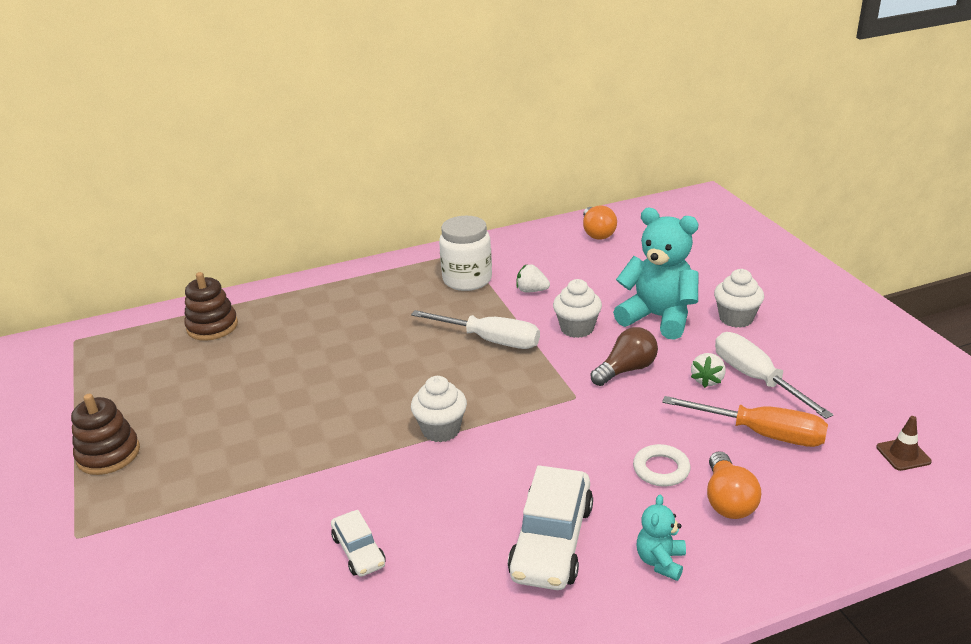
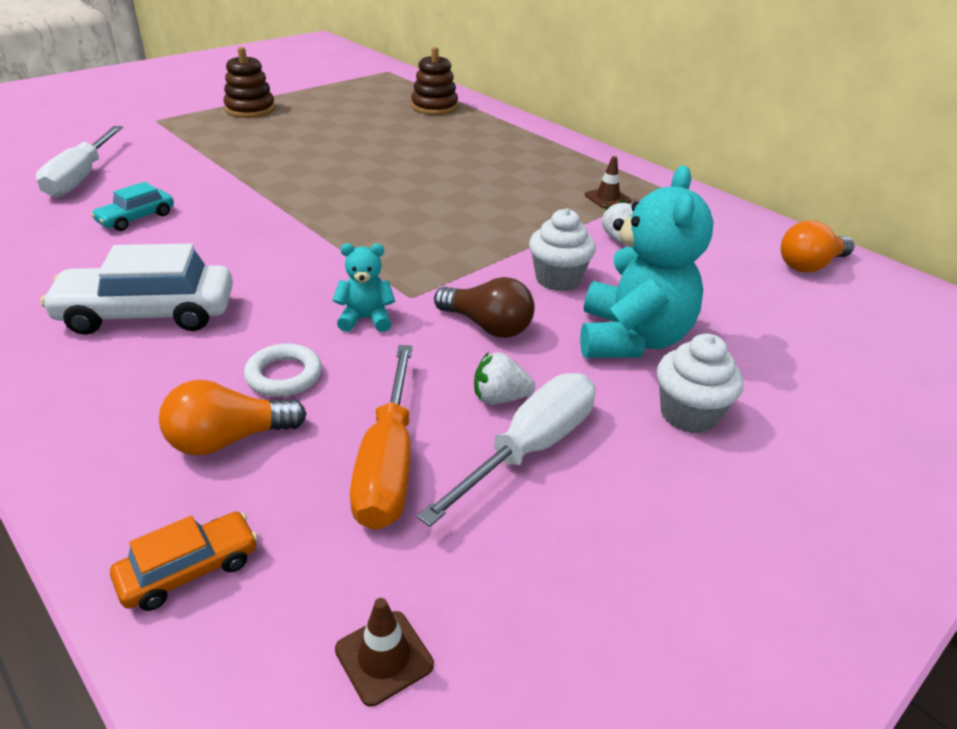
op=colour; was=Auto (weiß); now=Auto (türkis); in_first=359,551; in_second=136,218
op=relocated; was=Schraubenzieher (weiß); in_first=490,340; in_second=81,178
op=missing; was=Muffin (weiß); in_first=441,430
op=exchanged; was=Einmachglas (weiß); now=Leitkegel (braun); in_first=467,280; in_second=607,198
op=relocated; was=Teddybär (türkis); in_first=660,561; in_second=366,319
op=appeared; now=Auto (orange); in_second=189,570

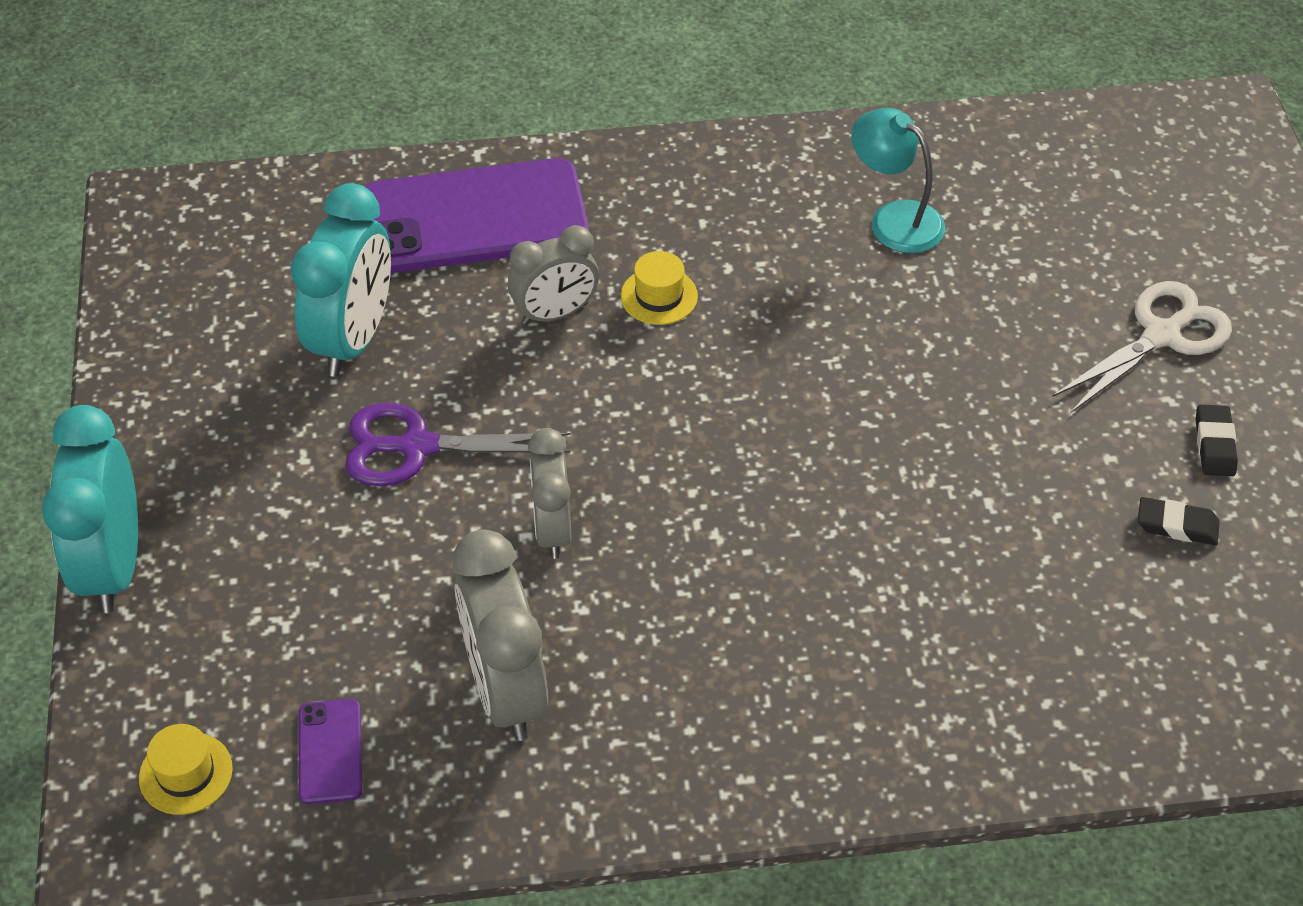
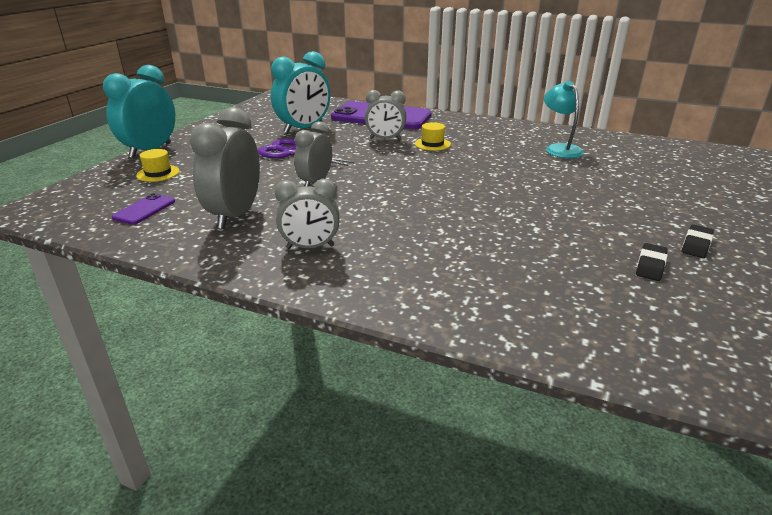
op=relocated; was=Hut (gelb); in_first=186,773; in_second=158,173
op=missing; was=Schere (weiß); in_first=1161,336
op=spun; was=Radiergummi (schwarz); in_first=1177,525; in_second=650,265; clockwise=75
op=appeared; now=Wecker (grau); in_second=310,247

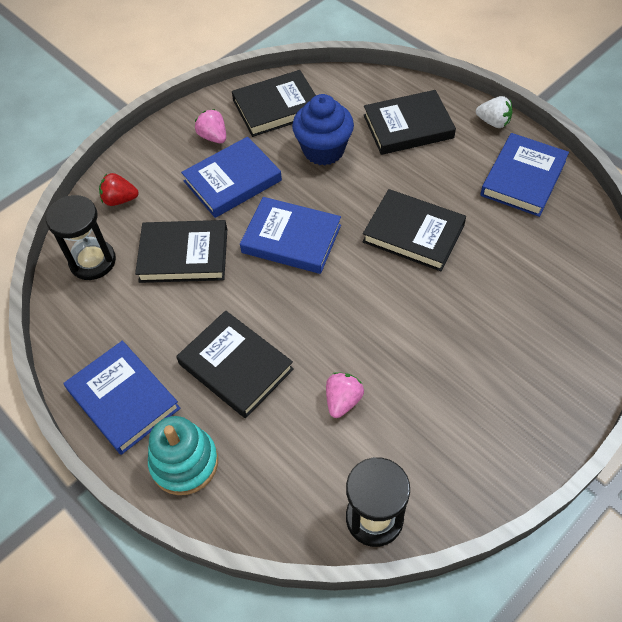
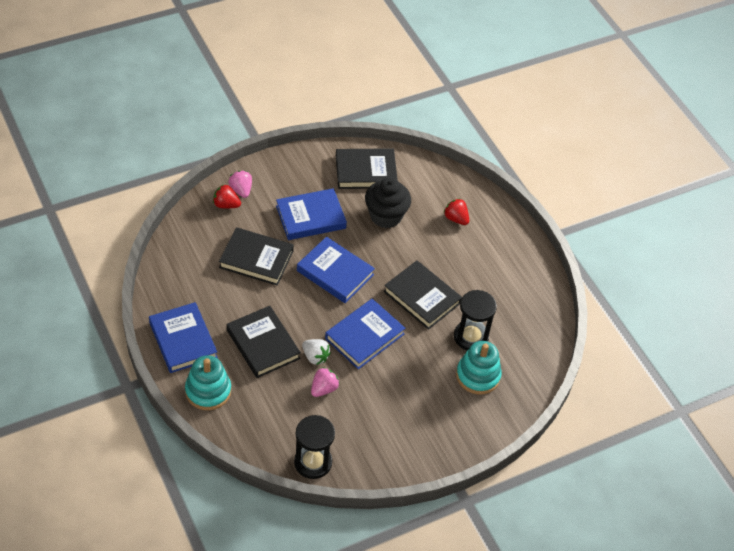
op=relocated; was=Sanduhr (schwarz); in_first=93,261; in_second=471,337
op=relocated; was=Erdbeere (rosa); in_first=213,137; in_second=241,190
op=colour; was=Muffin (blau); now=Muffin (schwarz); in_first=323,150; in_second=386,216
op=exchanged; was=Buch (schwarz); now=Erdbeere (rot); in_first=408,127; in_second=456,219
op=relocated; was=Erdbeere (weiß); in_first=493,122; in_second=315,357
op=relocated; was=Buch (blau); in_first=523,178; in_second=364,336
op=appeared; now=Stapelspielzeug (türkis); in_second=478,376

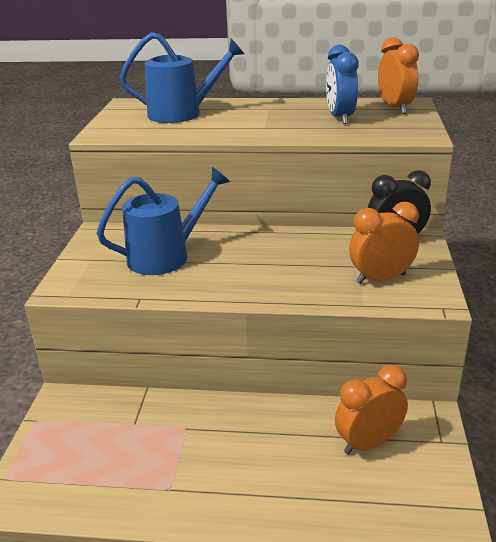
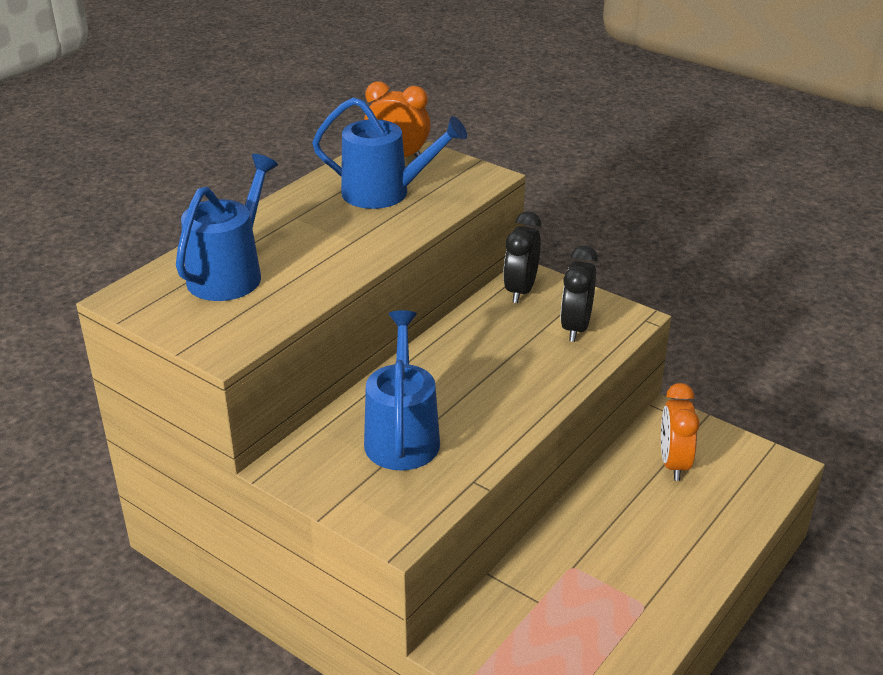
op=exchanged; was=Wecker (blau); now=Gießkanne (blau); in_first=340,118; in_second=384,193
op=colour; was=Wecker (orange); now=Wecker (schwarz); in_first=381,279; in_second=576,328

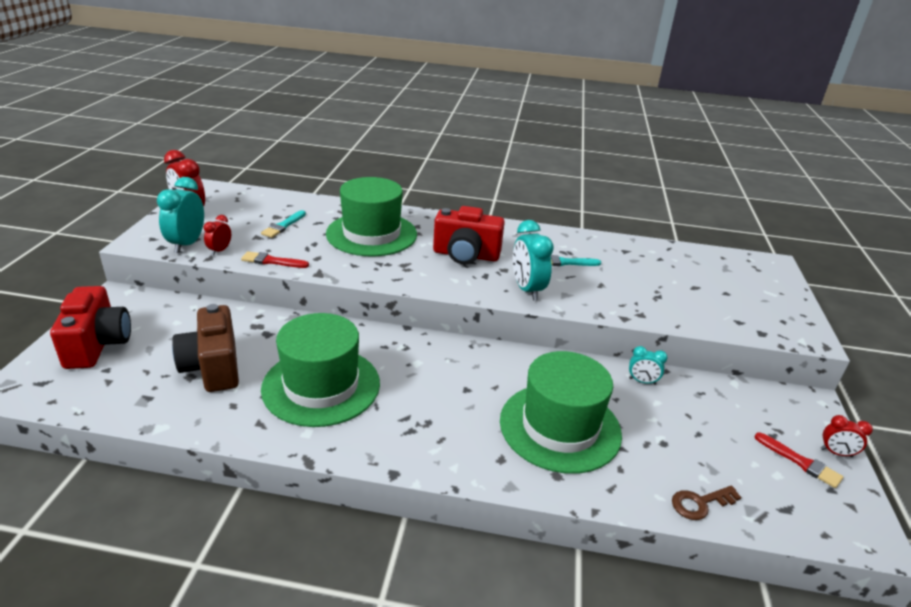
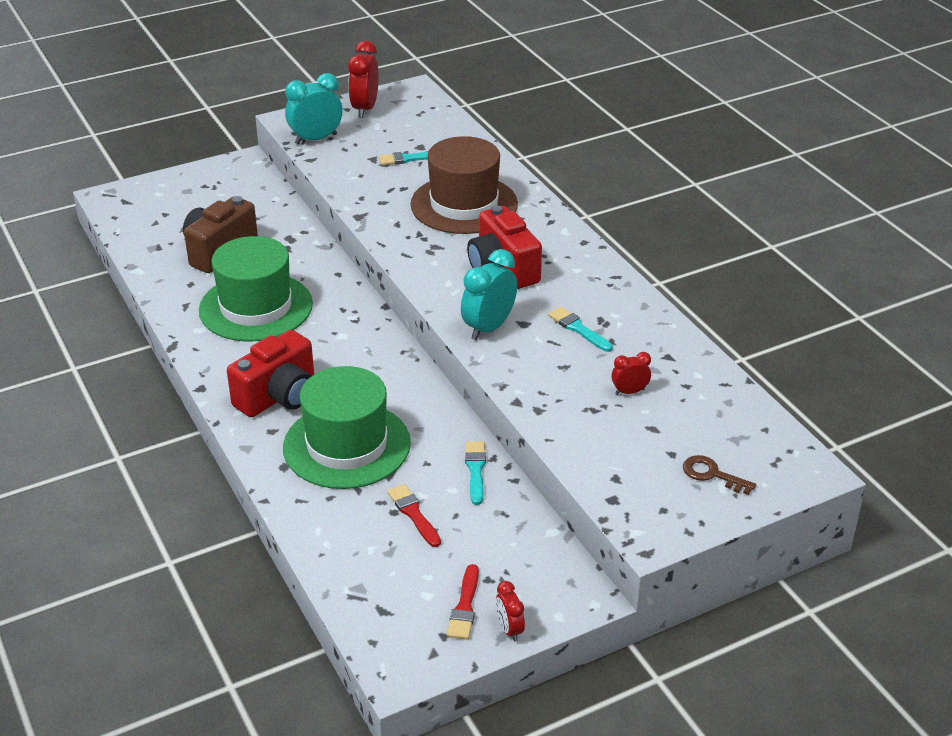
op=relocated; was=Kamera (rot); in_first=98,344; in_second=279,396
op=relocated; was=Wecker (rot); in_first=220,251; in_second=629,392
op=relocated; was=Pinsel (rot); in_first=272,261; in_second=413,514
op=colour; was=Hut (grün); now=Hut (braun); in_first=371,234; in_second=464,204
op=exchanged; was=Wecker (türkis); now=Pinsel (türkis); in_first=642,381; in_second=475,470
op=relocated; was=Schlüssel (braun); in_first=700,503; in_second=712,474

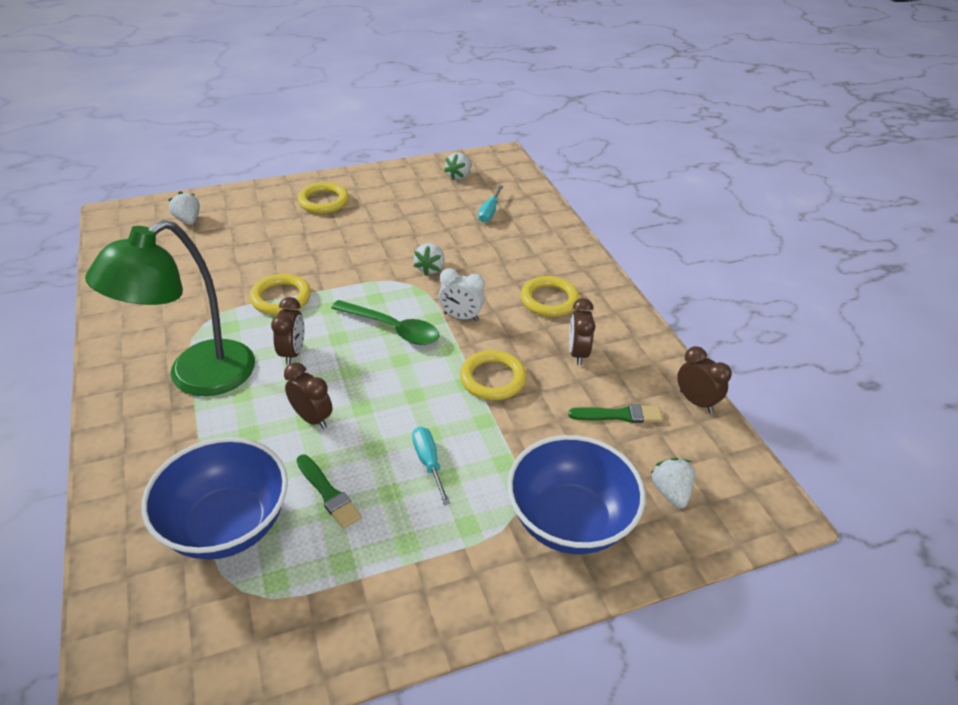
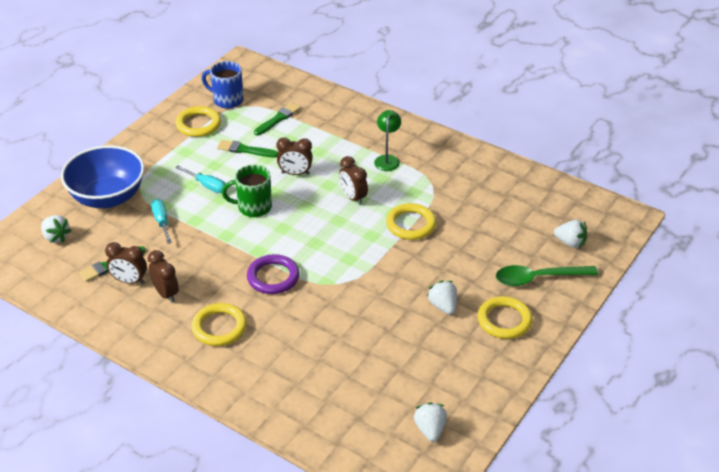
op=size; was=Lampe (grün); in_first=196,377; in_second=387,159; ratio=0.44
op=exchanged; was=Schüssel (blau); now=Pinsel (grün); in_first=227,525; in_second=278,119
op=relocated; was=Löffel (grün); in_first=393,329; in_second=538,278
op=relocated; was=Erdbeere (weiß); in_first=430,268; in_second=443,306
op=exchanged; was=Wecker (weiß); now=Ring (lila); in_first=461,317; in_second=273,277
op=relocated; was=Ring (gelb); in_first=493,379; in_second=198,124
op=relocated; was=Schraubenzieher (türkis); in_first=489,212; in_second=162,222
op=relocated; was=Wecker (braun); in_first=696,401; in_second=129,281
op=appeared; now=Tasse (blau); in_second=227,100
op=appeared; now=Tasse (grün); in_second=253,207

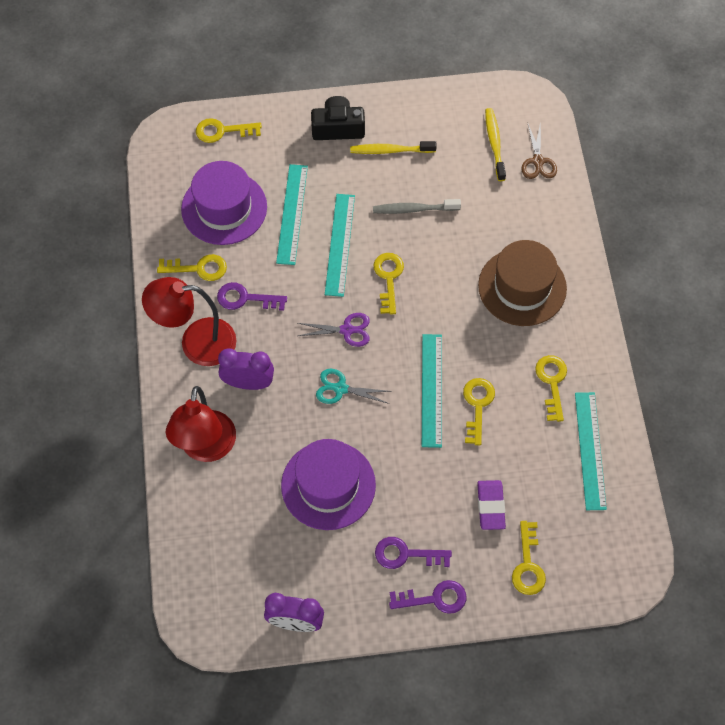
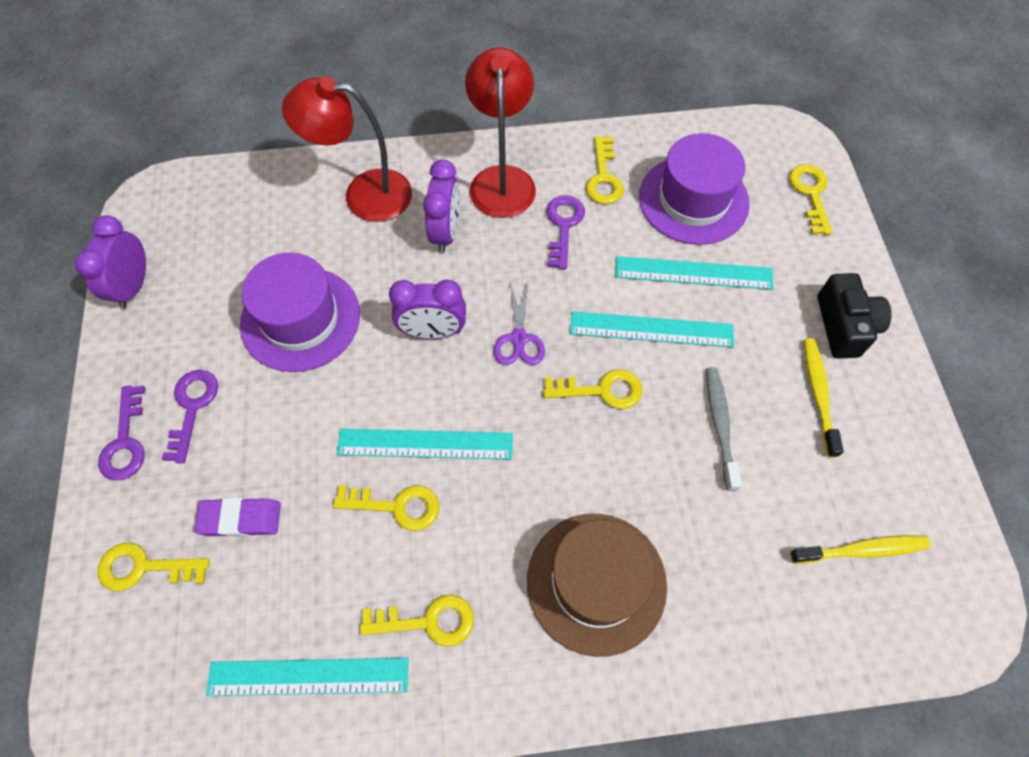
op=exchanged; was=Schere (türkis); now=Wecker (lila); in_first=340,389; in_second=433,332
op=missing; was=Schere (braun); in_first=538,161

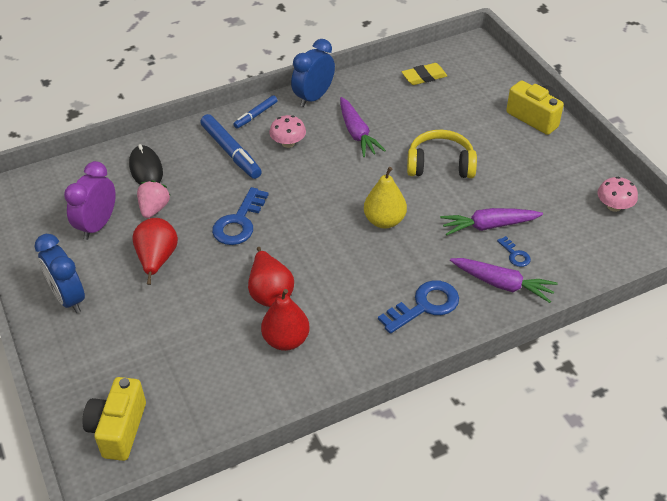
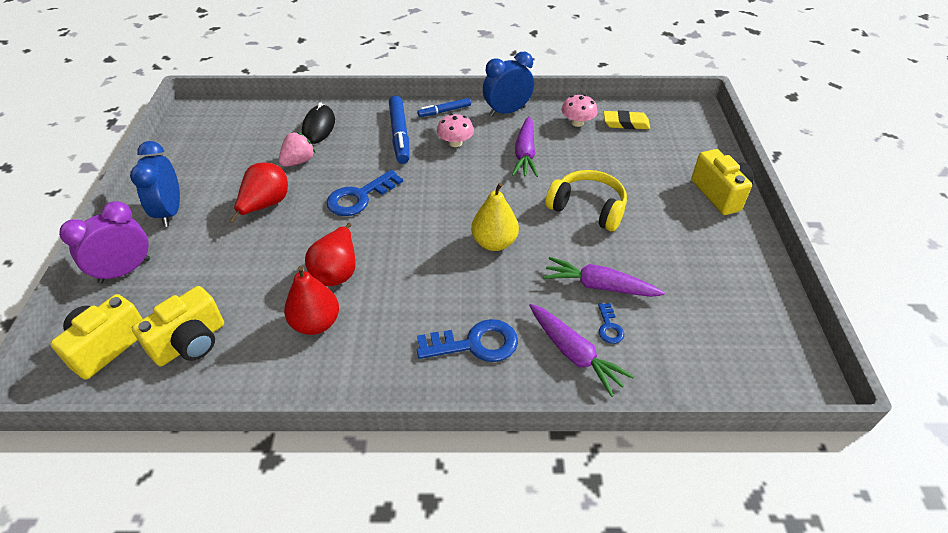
op=relocated; was=Wecker (lila); in_first=97,225; in_second=125,271
op=relocated; was=Pilz (rosa); in_first=614,206; in_second=577,122
op=appeared; now=Kamera (gelb); in_second=191,343

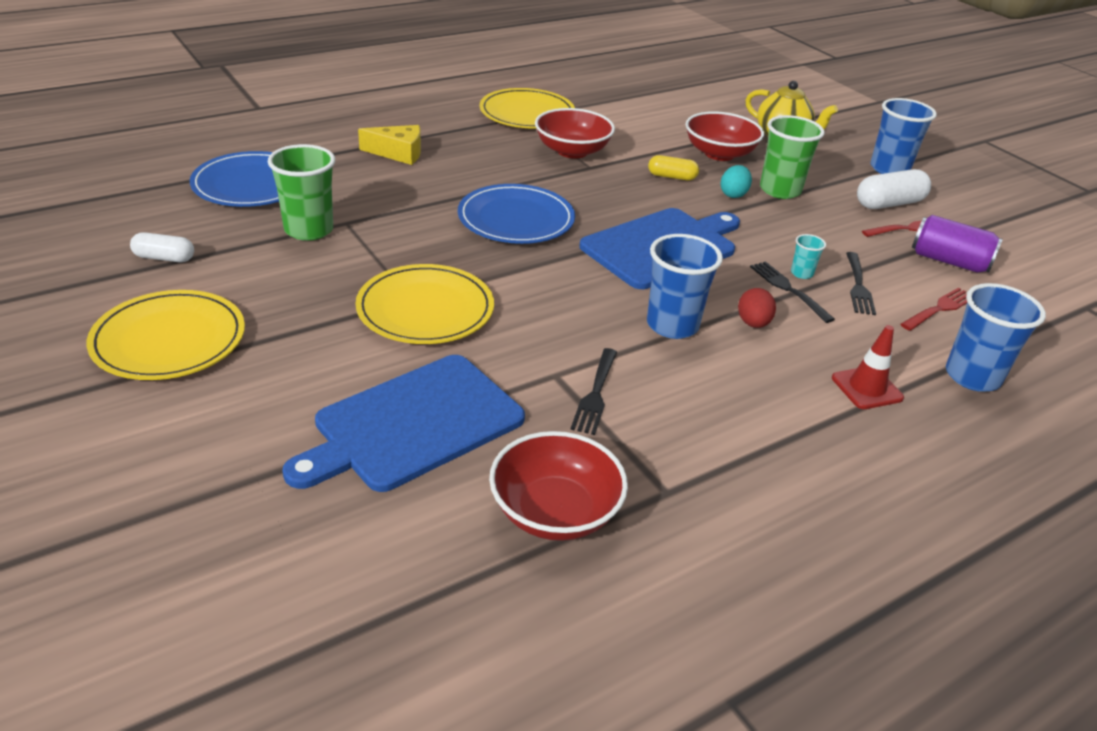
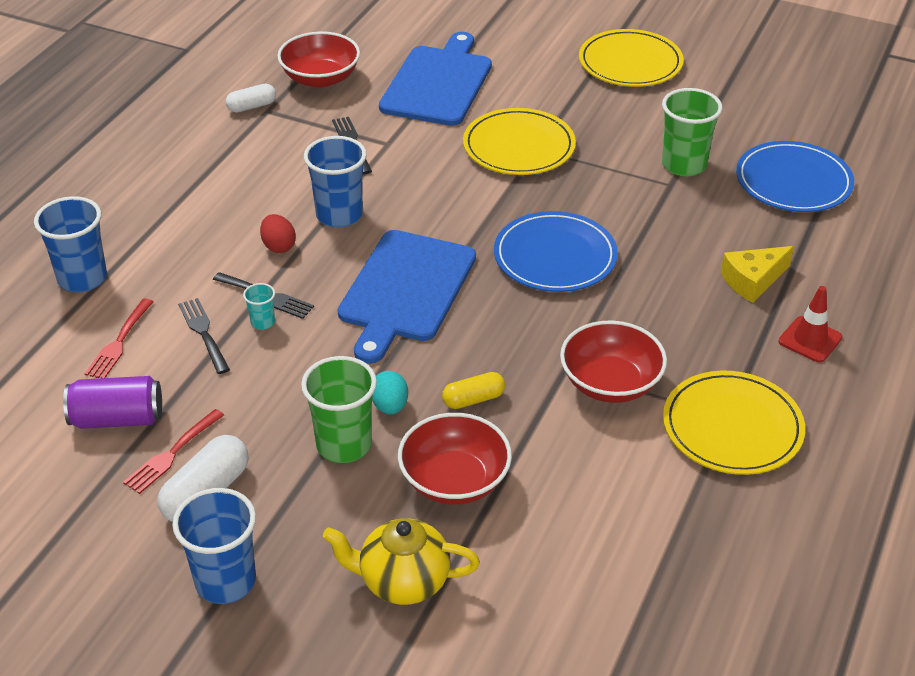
op=relocated; was=Kapsel (weiß); in_first=164,258; in_second=252,106
op=relocated; was=Leitkegel (rot); in_first=867,388; in_second=810,339

